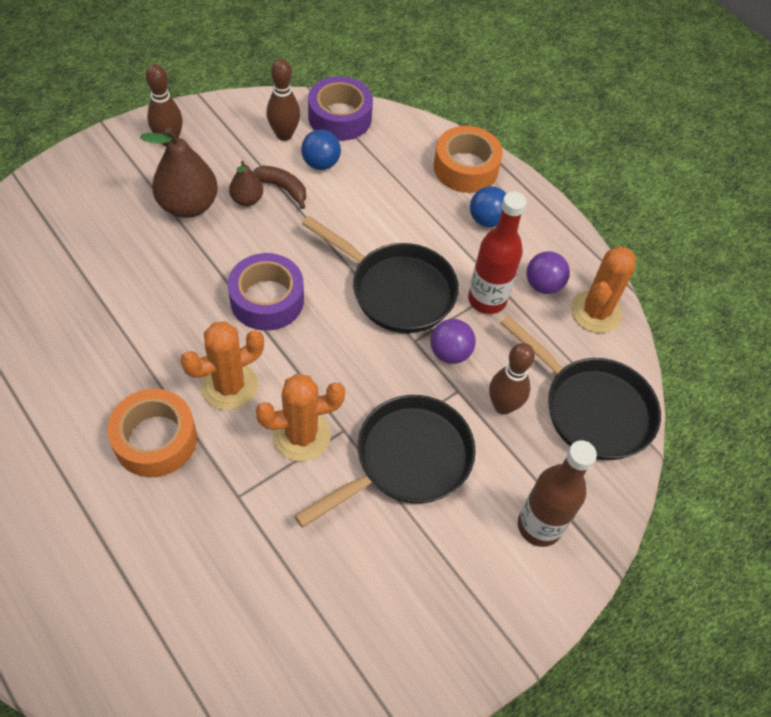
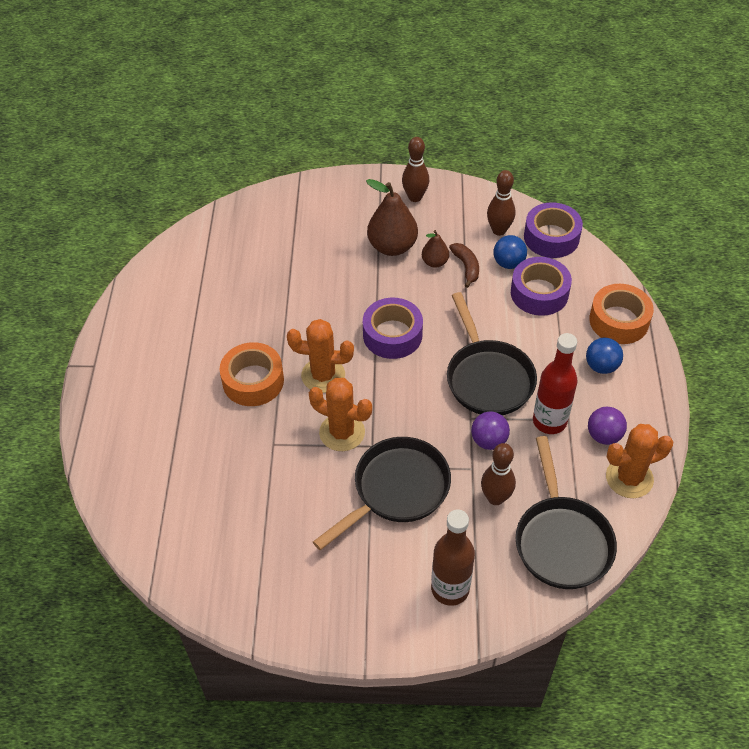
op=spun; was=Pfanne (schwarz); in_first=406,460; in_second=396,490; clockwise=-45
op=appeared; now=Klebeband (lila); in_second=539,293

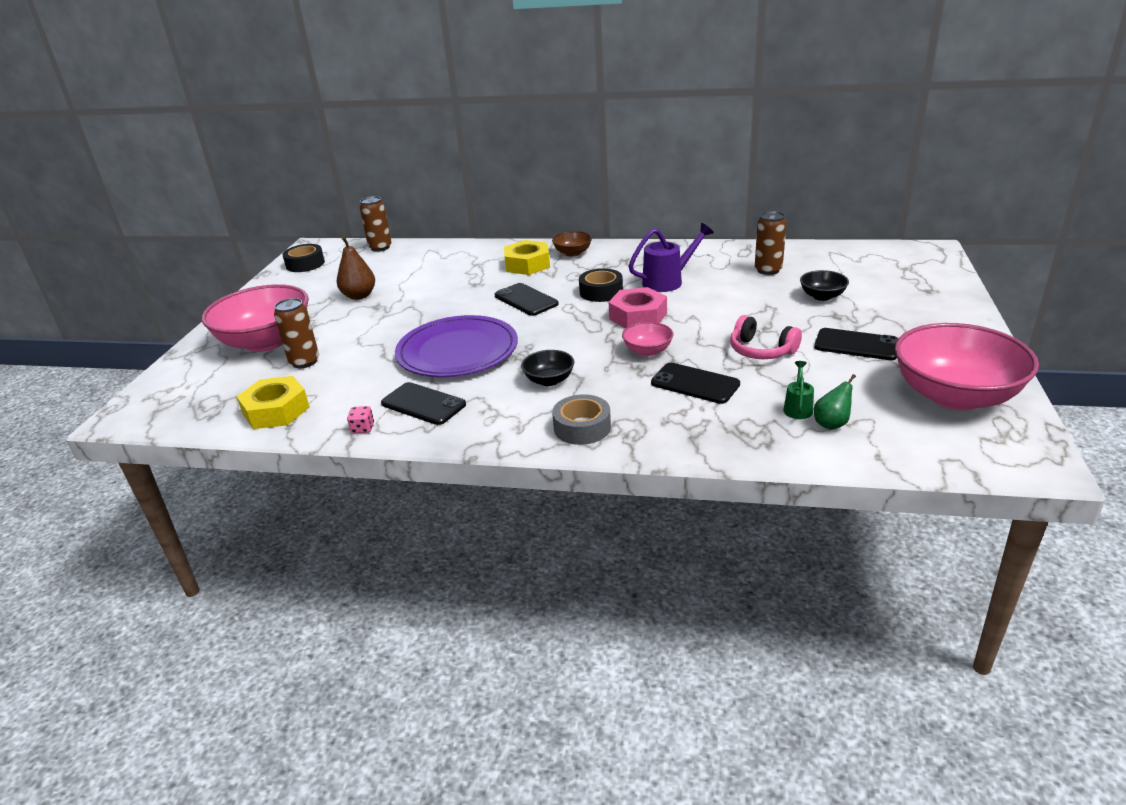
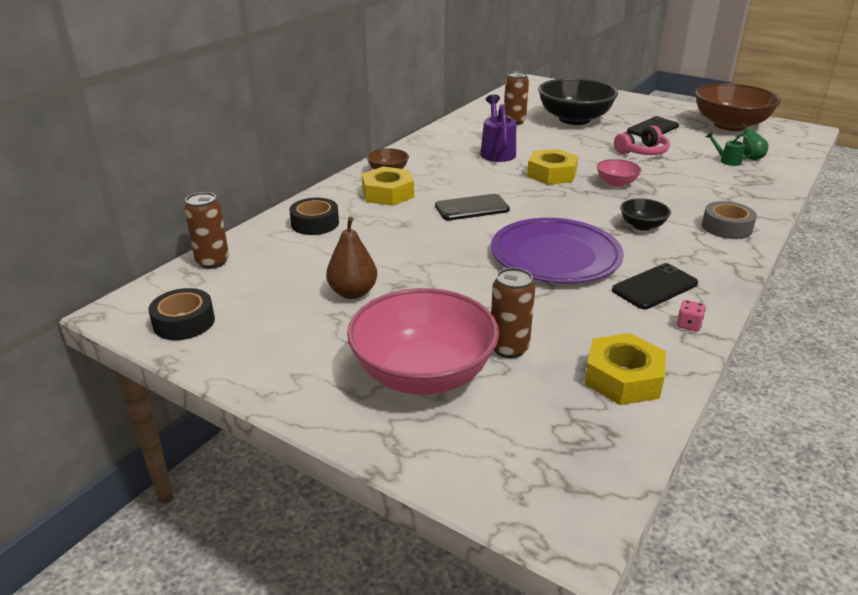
op=relocated; was=Klebeband (schwarz); in_first=601,292; in_second=315,223
op=colour; was=Sechskantmutter (rosa); now=Sechskantmutter (gelb); in_first=638,316; in_second=551,174
op=missing; was=Handy (schwarz); in_first=695,384
op=size; was=Schüssel (schwarz); in_first=822,296; in_second=574,119; ratio=2.18
op=colour; was=Schüssel (rosa); now=Schüssel (braun); in_first=955,396; in_second=730,125

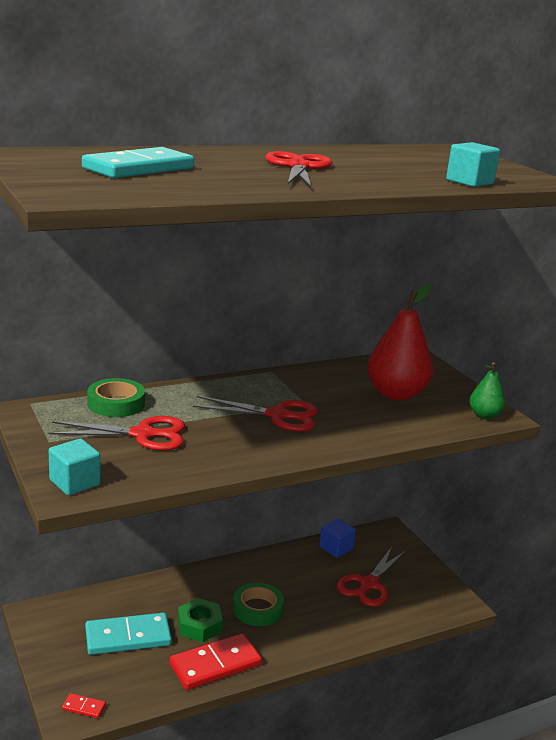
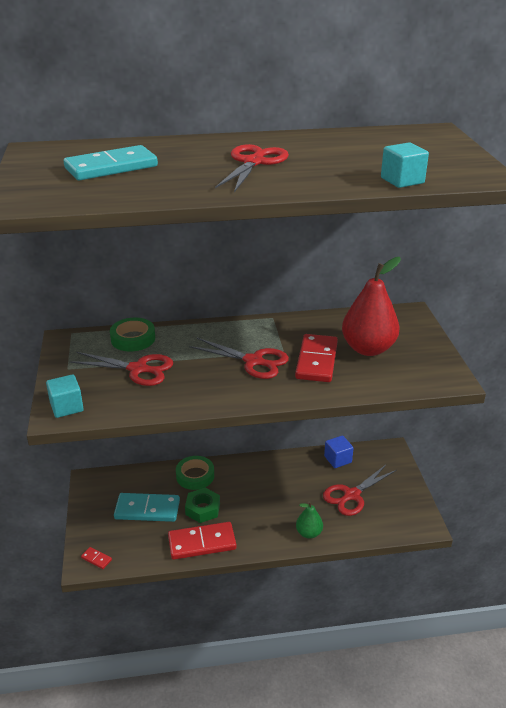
op=relocated; was=Klebeband (grün); in_first=257,609; in_second=195,476
op=relocated; was=Birne (grün); in_first=484,415; in_second=309,533
op=appeared; now=Dominostein (rot); in_second=316,361

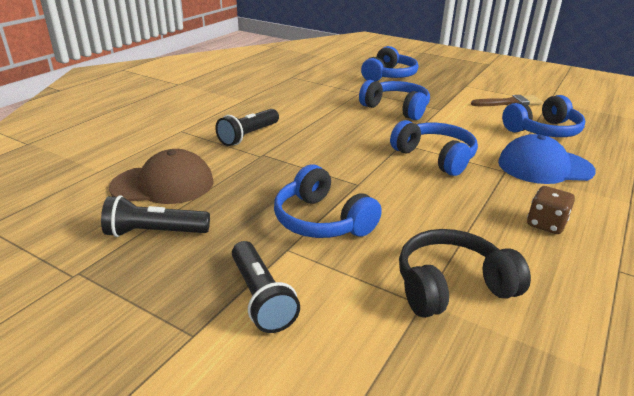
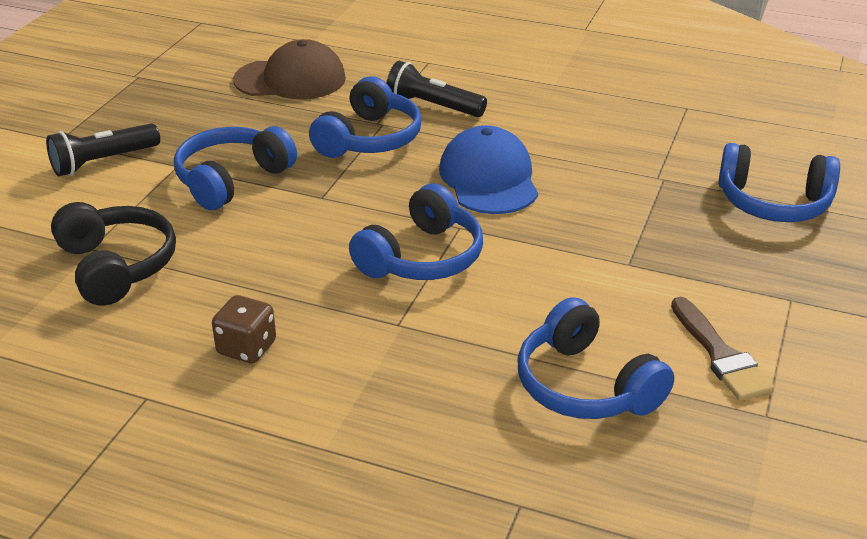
op=missing; was=Taschenlampe (schwarz); in_first=155,232
op=spun; was=Kappe (braun); in_first=163,184; in_second=290,79; clockwise=-75
op=relocated; was=Kopfhörer (blau); in_first=396,108; in_second=369,139
op=relocated; was=Kappe (blau); in_first=544,166; in_second=489,178

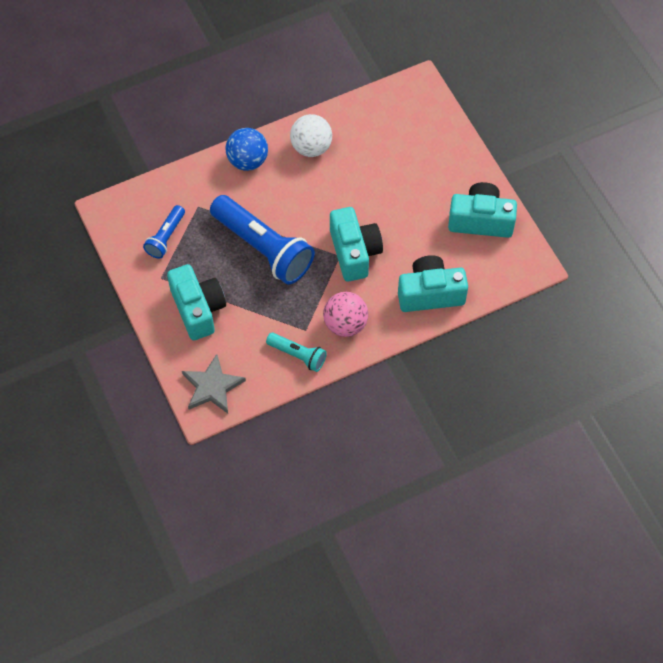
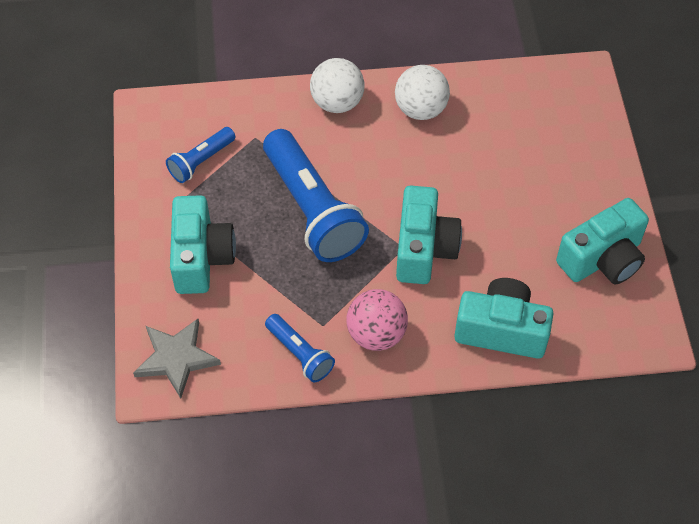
op=colour; was=Ball (blau); now=Ball (weiß); in_first=247,160; in_second=337,102
op=colour; was=Taschenlampe (türkis); now=Taschenlampe (blau); in_first=298,355; in_second=300,354
op=spun; was=Kamera (türkis); in_first=481,220; in_second=602,259; clockwise=120

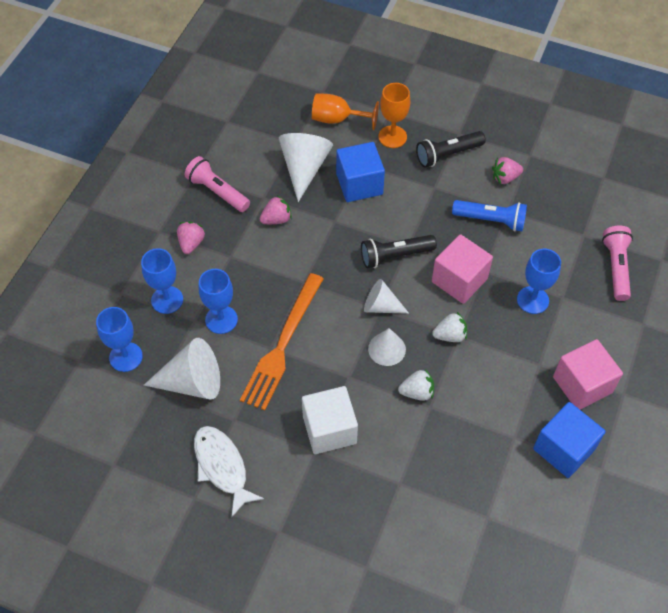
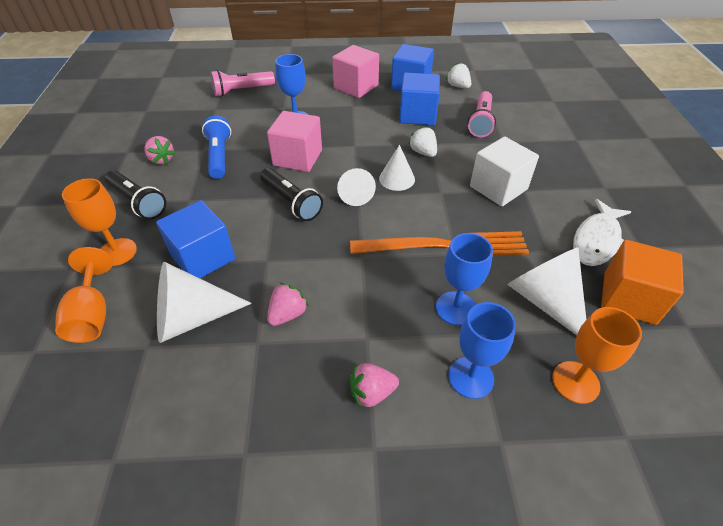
op=colour; was=Kelch (blau); now=Kelch (orange); in_first=126,357; in_second=575,382
op=relocated; was=Taschenlampe (rosa); in_first=217,192; in_second=481,122
op=spun; was=Erdbeere (rosa); in_first=276,219; in_second=288,314; clockwise=90
op=relocated; was=Erdbeere (weiß); in_first=450,335; in_second=458,86
op=appeared; now=Kubus (blau); in_second=417,115
op=appeared; now=Kubus (orange); in_second=629,298

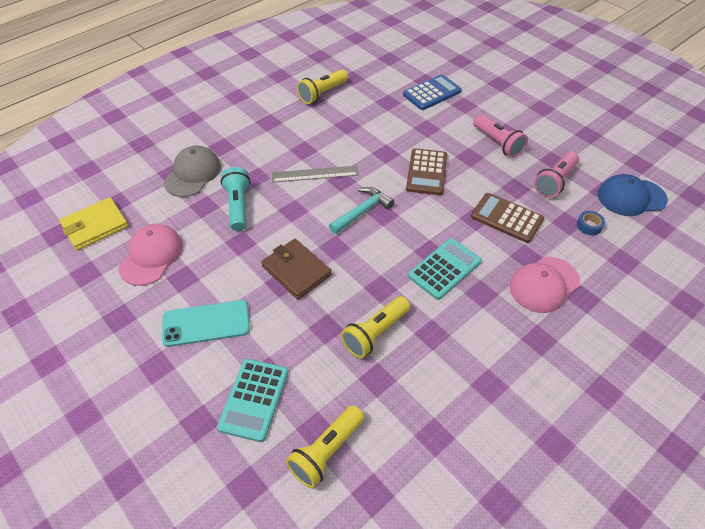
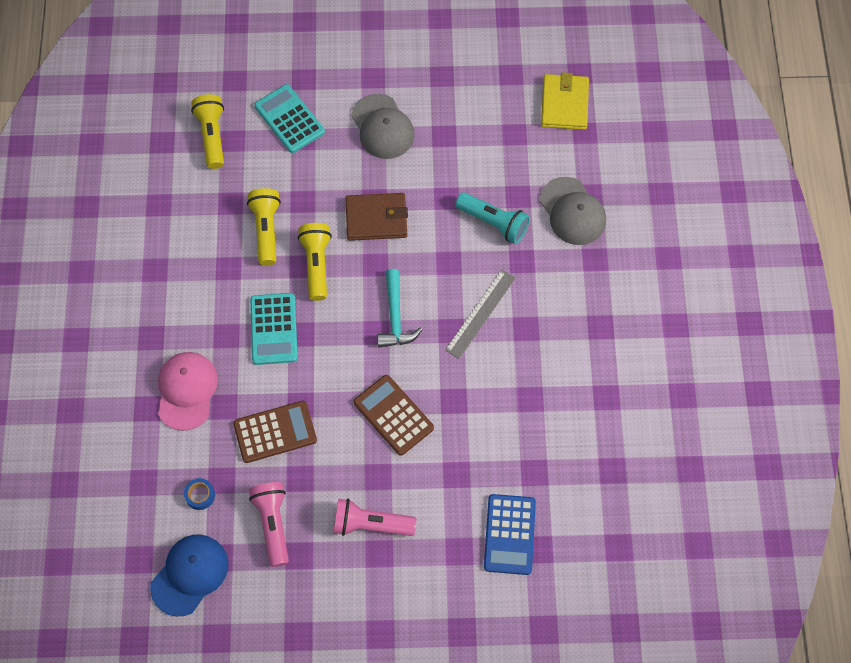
op=missing; was=Kappe (rosa); in_first=151,256
op=exchanged; was=Handy (türkis); now=Kappe (grau); in_first=206,323; in_second=382,127
op=relocated; was=Taschenlampe (gelb); in_first=322,93; in_second=316,265

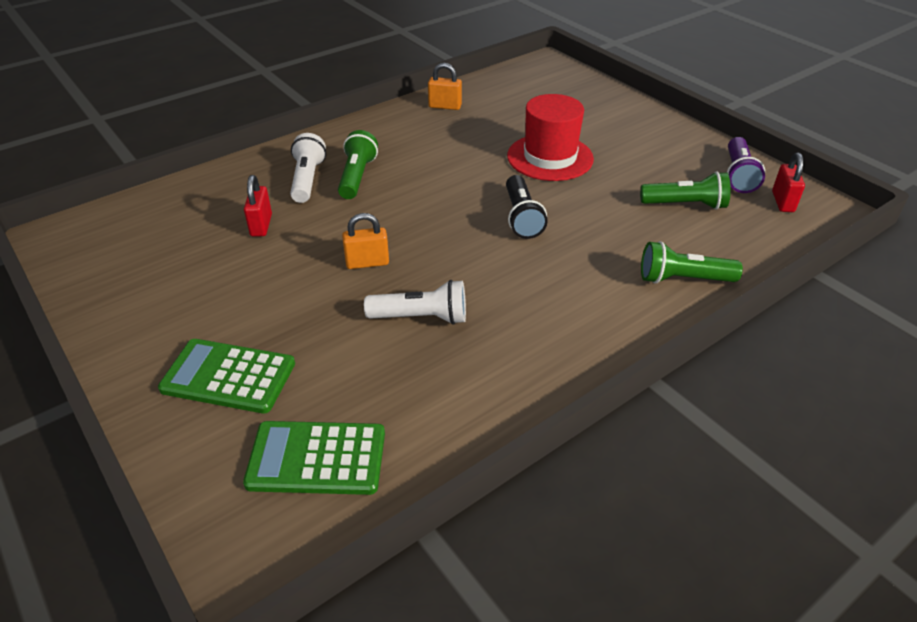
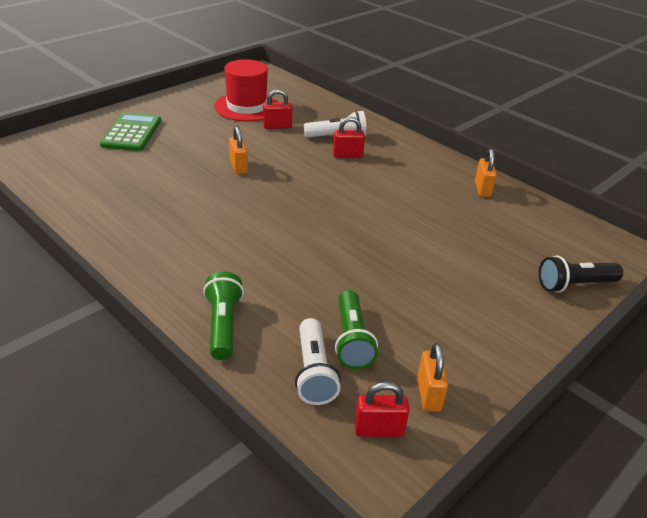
op=missing; was=Taschenrechner (grün); in_first=317,458
op=exchanged; was=Taschenlampe (grün); now=Vorhängeschloss (rot); in_first=357,177; in_second=347,155
op=relocated; was=Taschenlampe (weiß); in_first=421,317; in_second=313,372
op=relocated; was=Taschenlampe (schwarz); in_first=521,217; in_second=574,285
op=relocated; was=Hut (rot); in_first=550,157; in_second=246,107
op=exchanged; was=Taschenlampe (lila); now=Vorhängeschloss (orange); in_first=738,175; in_second=428,394

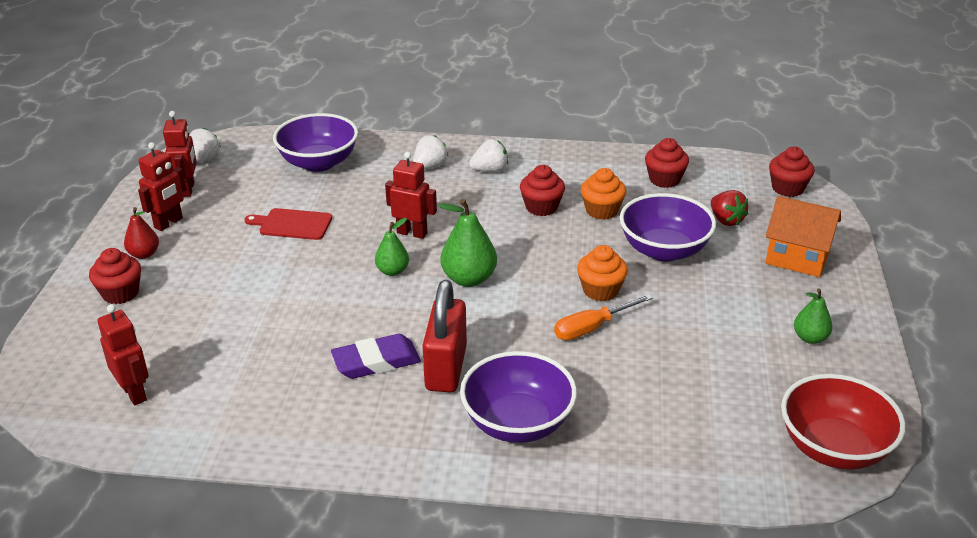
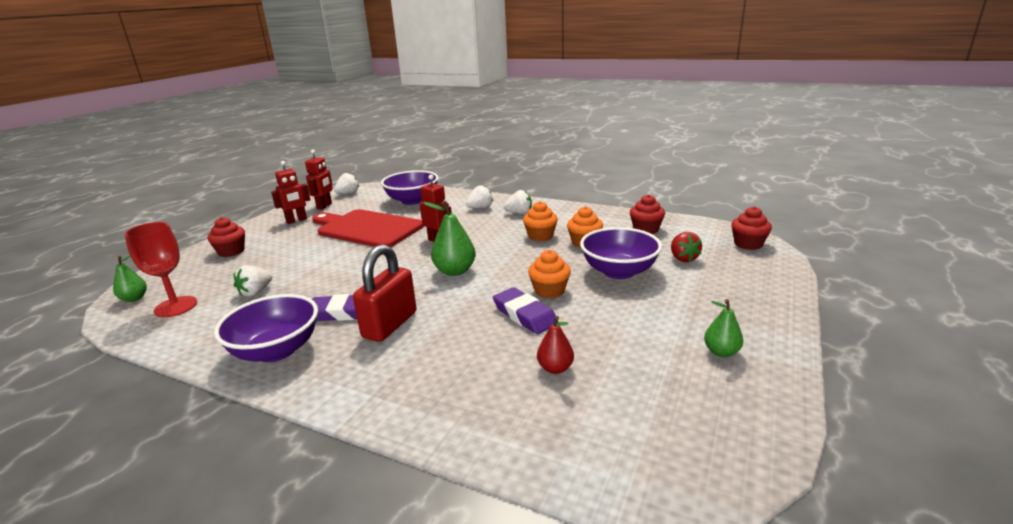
op=exchanged; was=Roboter (rot); now=Kelch (rot); in_first=135,393; in_second=176,306
op=relocated; was=Birne (rot); in_first=144,254; in_second=555,368
op=size; was=Schneidebrett (rot); in_first=292,224; in_second=367,228; ratio=2.04
op=relocated; was=Birne (grün); in_first=392,271; in_second=134,298
op=relocated; was=Schüssel (lila); in_first=518,423; in_second=276,350
op=colour; was=Muffin (rot); now=Muffin (orange); in_first=541,207; in_second=540,236
op=exchanged; was=Schraubenzieher (orange); now=Radiergummi (lila); in_first=592,328; in_second=525,315
op=missing; was=Haus (orange); in_first=797,258
op=missing; was=Schüssel (rot); in_first=834,448
op=appeared; now=Erdbeere (weiß); in_second=255,292

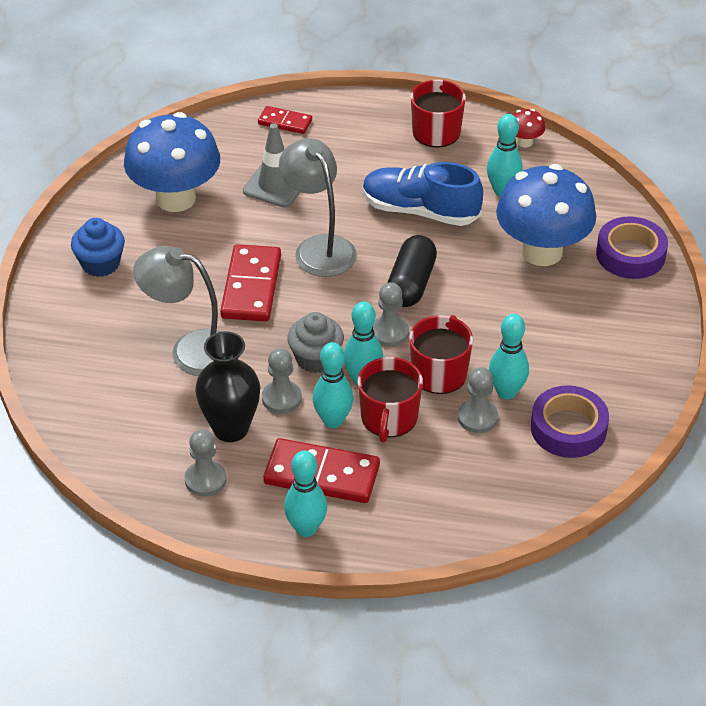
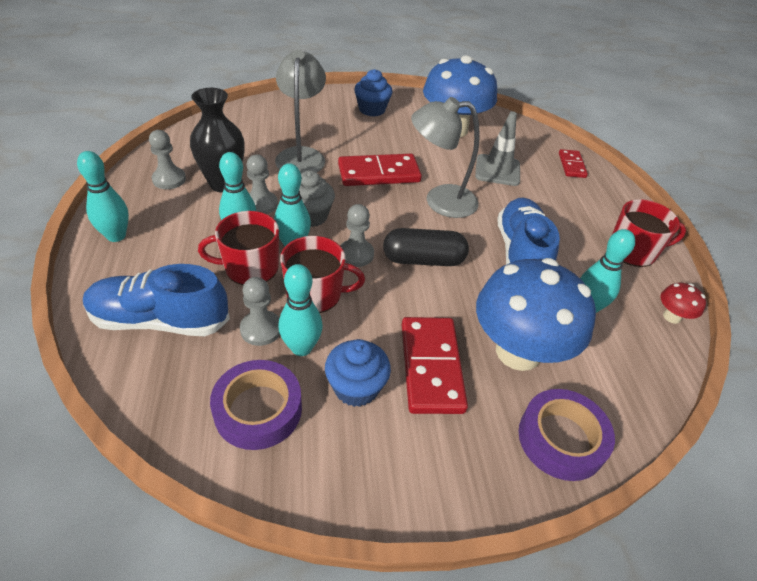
op=relocated; was=Dominostein (rot); in_first=321,475; in_second=431,367
op=spun; was=Lampe (grau); in_first=319,247; in_second=440,201; clockwise=-135
op=appeared; now=Schuh (blau); in_second=160,320
op=appeared; now=Muffin (blau); in_second=356,387

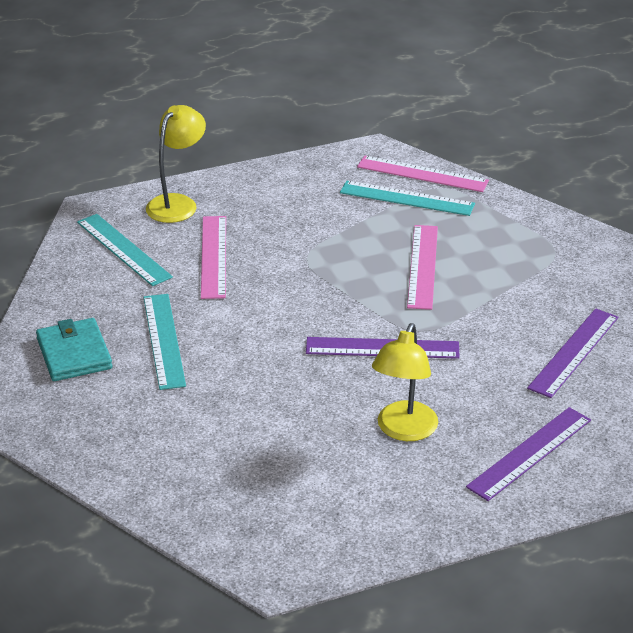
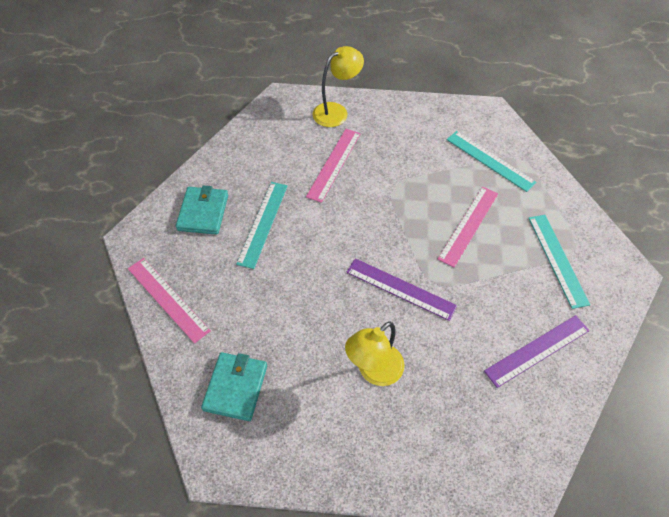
op=relocated; was=Lineal (türkis); in_first=124,249; in_second=557,259
op=relocated; was=Lineal (rosa); in_first=422,174; in_second=168,299
op=missing; was=Lineal (lila); in_first=529,453
op=appeared; now=Geldbörse (türkis); in_second=235,387

